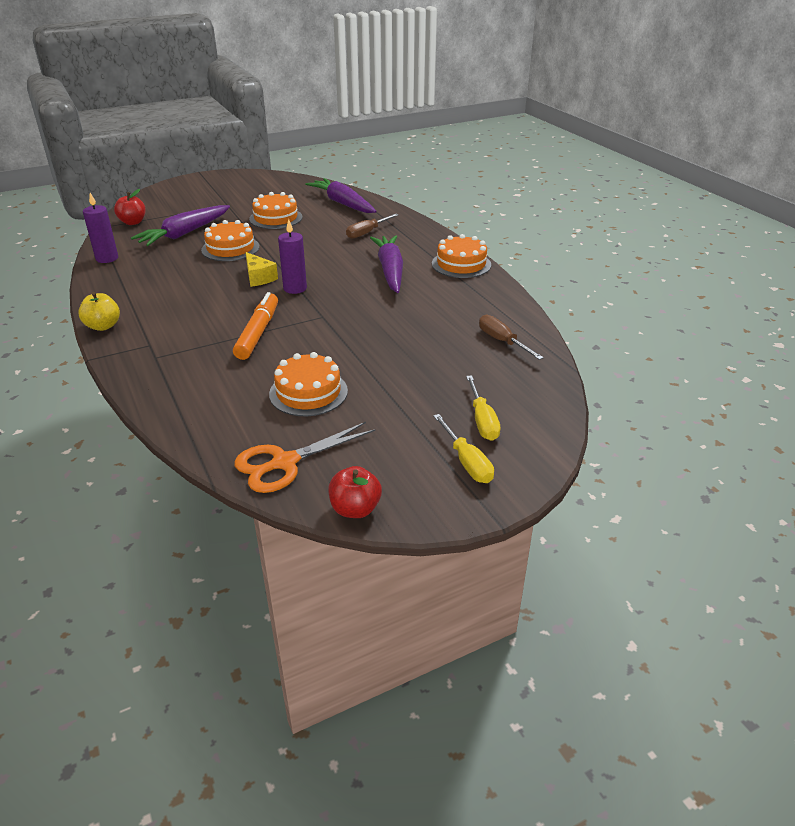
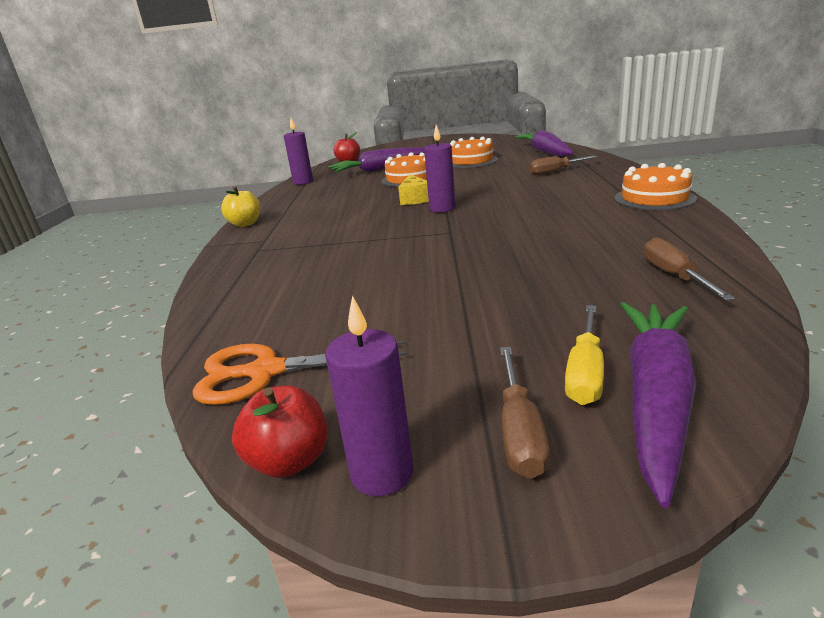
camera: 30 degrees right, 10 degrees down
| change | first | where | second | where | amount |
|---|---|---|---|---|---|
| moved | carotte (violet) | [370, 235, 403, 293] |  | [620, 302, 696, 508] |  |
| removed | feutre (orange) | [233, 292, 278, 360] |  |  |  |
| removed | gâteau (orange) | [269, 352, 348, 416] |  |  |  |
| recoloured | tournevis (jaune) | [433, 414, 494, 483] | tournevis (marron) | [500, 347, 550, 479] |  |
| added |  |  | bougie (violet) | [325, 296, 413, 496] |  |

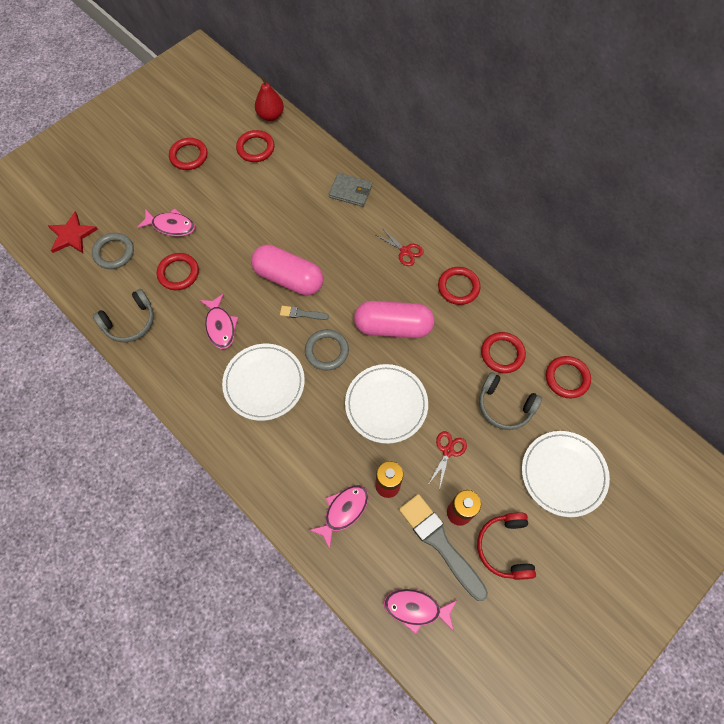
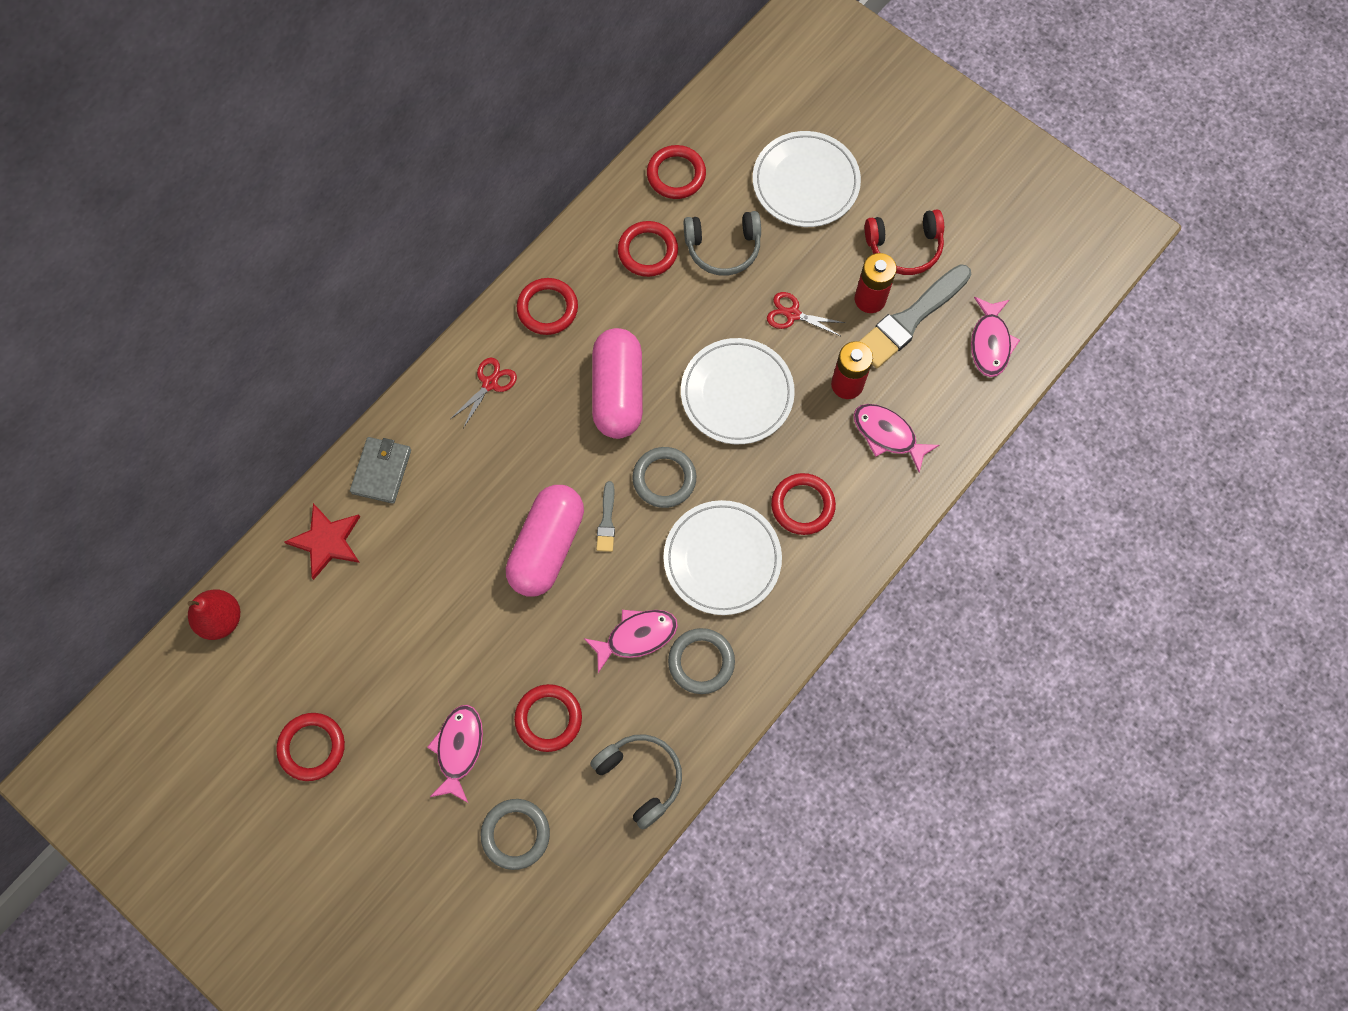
camera: 95 degrees left, 5 degrees up
| change | first | where | second | where | amount |
|---|---|---|---|---|---|
| moved | anneau (rouge) | [236, 130, 275, 162] |  | [771, 473, 836, 535] |  |
| moved | étoile (rouge) | [47, 211, 98, 253] |  | [284, 503, 360, 580] |  |
| turned | casque audio (gris) | [479, 372, 542, 430] |  | [684, 211, 761, 276] | 60 degrees clockwise |
| added |  |  | anneau (gris) | [668, 628, 735, 694] |  |

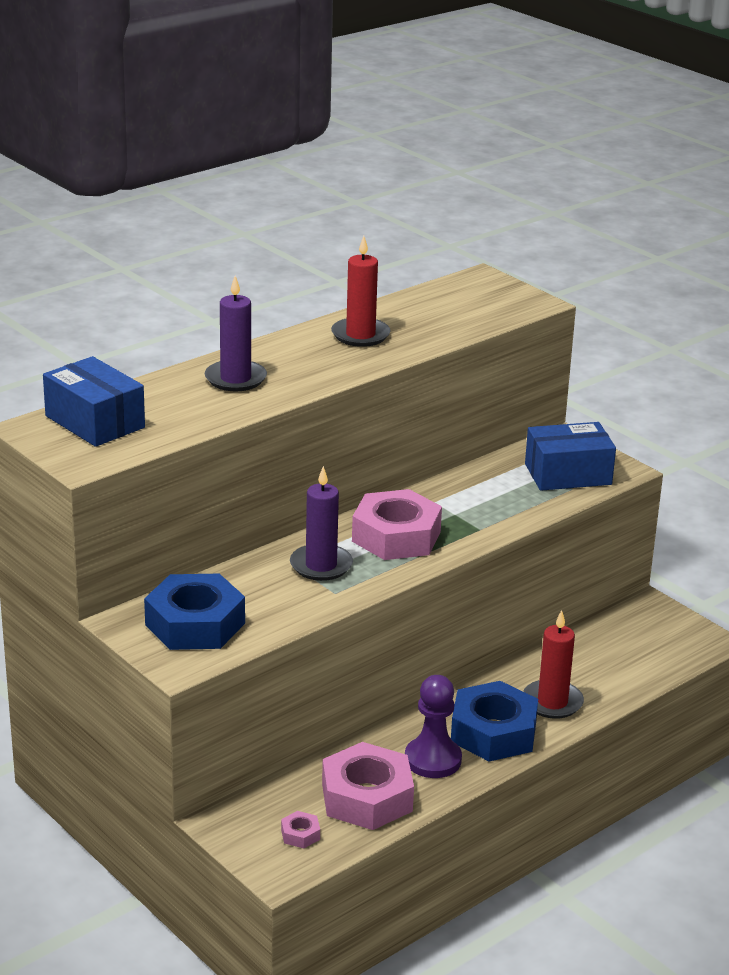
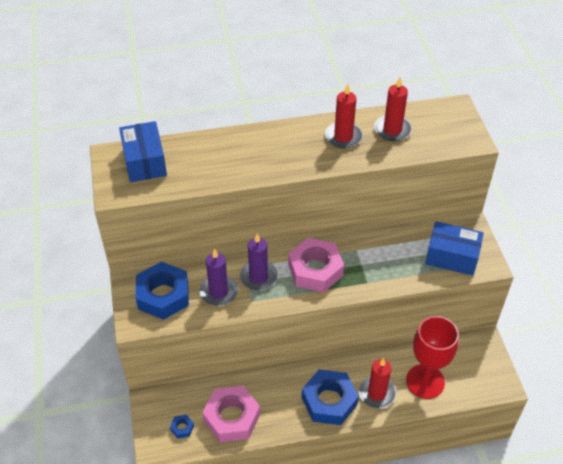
camera: 30 degrees right, 20 degrees up
| change | first | where | second | where | amount |
|---|---|---|---|---|---|
| moved | bougie (violet) | [205, 275, 267, 391] |  | [199, 249, 238, 306] |  |
| removed | pion (violet) | [405, 675, 462, 778] |  |  |  |
| recoloured | écrou (rose) | [281, 811, 320, 848] | écrou (bleu) | [170, 415, 194, 438] |  |
| added |  |  | bougie (rouge) | [374, 78, 412, 141] |  |
| added |  |  | verre à pied (rouge) | [406, 316, 459, 399] |  |

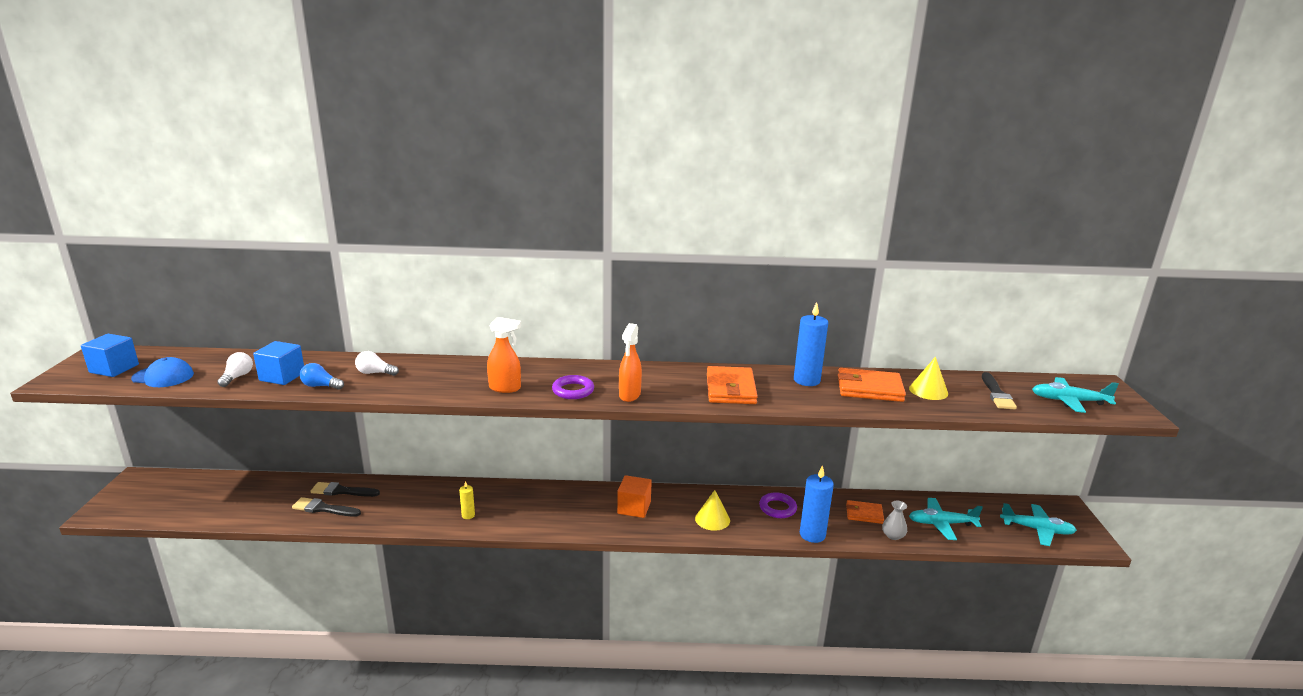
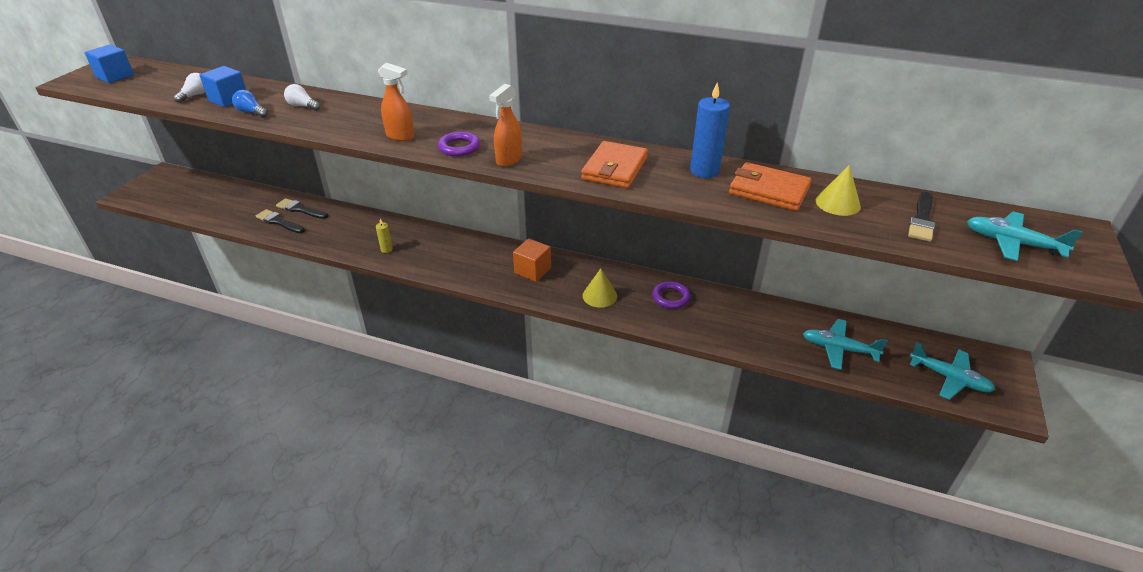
camera: 20 degrees right, 15 degrees up
| change | first | where | second | where | amount |
|---|---|---|---|---|---|
| removed | casquette (bleu) | [131, 357, 194, 387] |  |  |  |
| removed | bougie (bleu) | [800, 465, 834, 543] |  |  |  |
| removed | portefeuille (orange) | [846, 500, 884, 524] |  |  |  |
| removed | vase (gris) | [882, 501, 907, 540] |  |  |  |

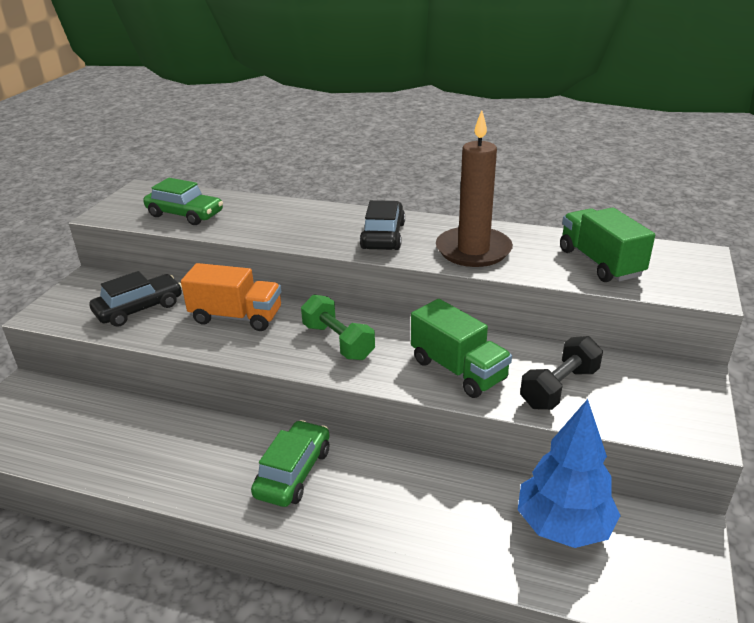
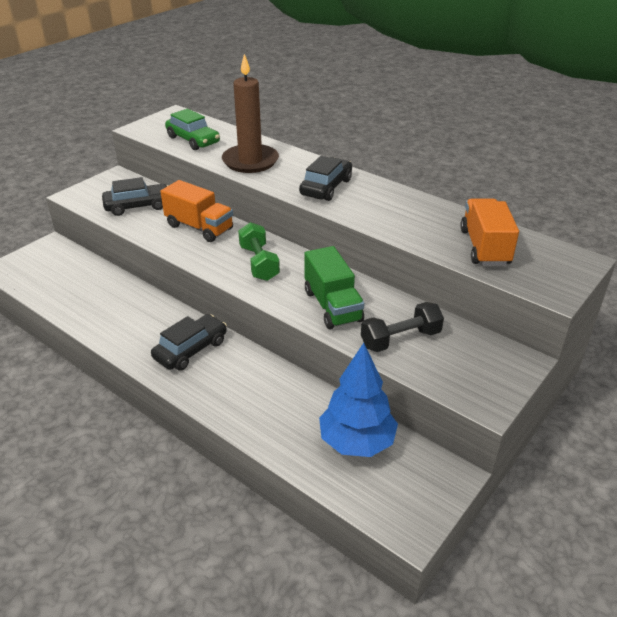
camera: 20 degrees right, 5 degrees up
| change | first | where | second | where | amount |
|---|---|---|---|---|---|
| moved | bougie (marron) | [436, 110, 513, 267] |  | [222, 54, 279, 173] |  |
| recoloured | camion (vert) | [560, 207, 655, 282] | camion (orange) | [460, 198, 519, 266] |  |
| recoloured | voiture (vert) | [251, 420, 329, 507] | voiture (noir) | [151, 314, 227, 371] |  |

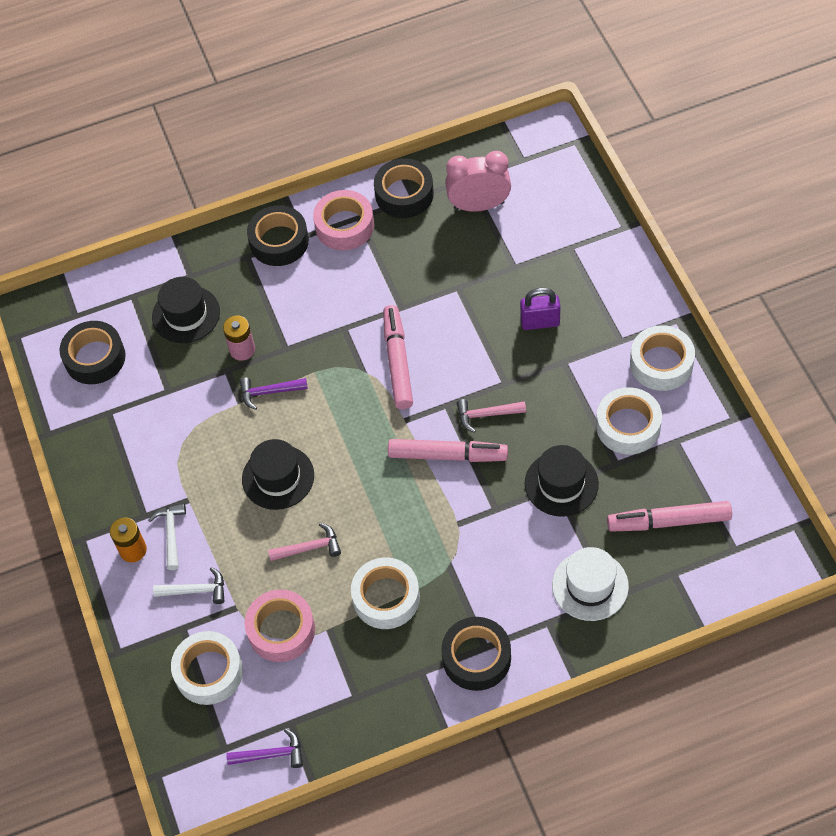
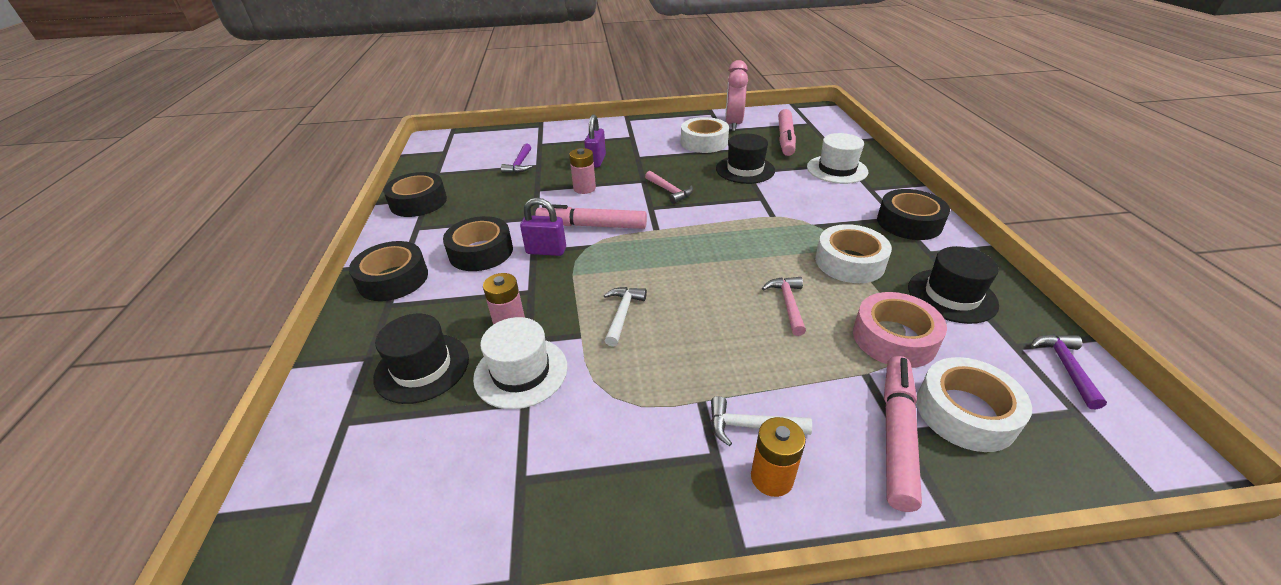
camera: 80 degrees left, 20 degrees down
| change | first | where | second | where | amount |
|---|---|---|---|---|---|
| moved | réveil (rose) | [445, 151, 511, 212] |  | [725, 60, 748, 131] |  |
| removed | ruban adhésif (rose) | [313, 190, 374, 250] |  |  |  |
| moved | ruban adhésif (noir) | [59, 321, 126, 384] |  | [443, 216, 513, 271] |  |
| removed | ruban adhésif (blanc) | [630, 325, 695, 391] |  |  |  |
| moved | marteau (violet) | [240, 378, 308, 410] |  | [501, 144, 532, 173] |  |
| turned | marteau (rose) | [457, 399, 526, 433] |  | [645, 171, 693, 204] | 45 degrees counterclockwise |
| moved | chapeau (noir) | [242, 439, 314, 510] |  | [908, 246, 999, 324] |  |
| moved | feutre (rose) | [388, 439, 508, 462] |  | [884, 356, 922, 512] |  |
| moved | marteau (blanc) | [153, 567, 224, 604] |  | [604, 287, 647, 347] |  |
| added |  |  | pile (rose) | [569, 148, 596, 194] |  |
| added |  |  | cadenas (violet) | [520, 198, 566, 256] |  |
| added |  |  | chapeau (blanc) | [473, 317, 568, 409] |  |

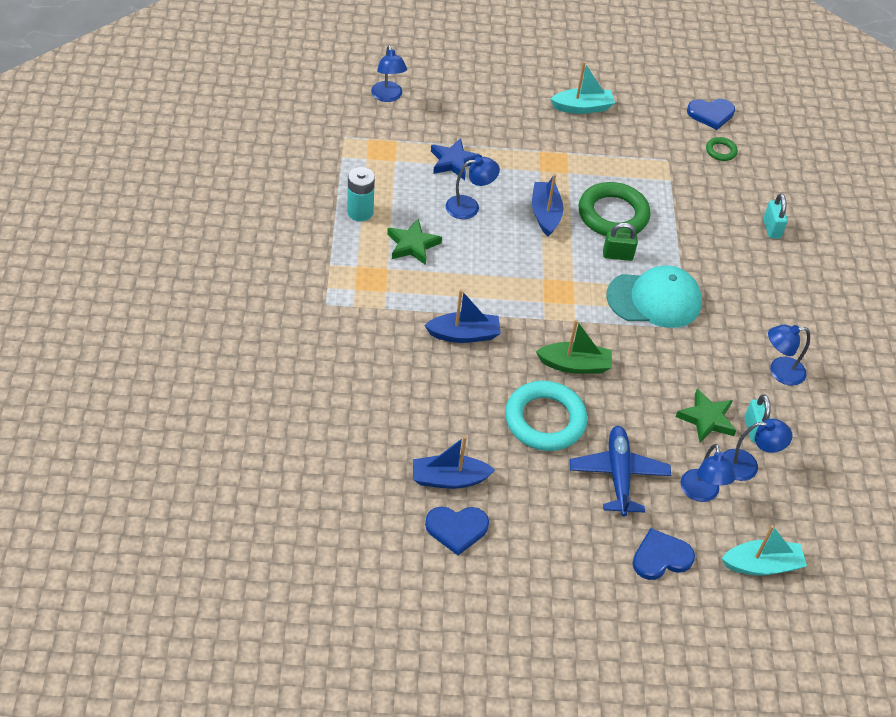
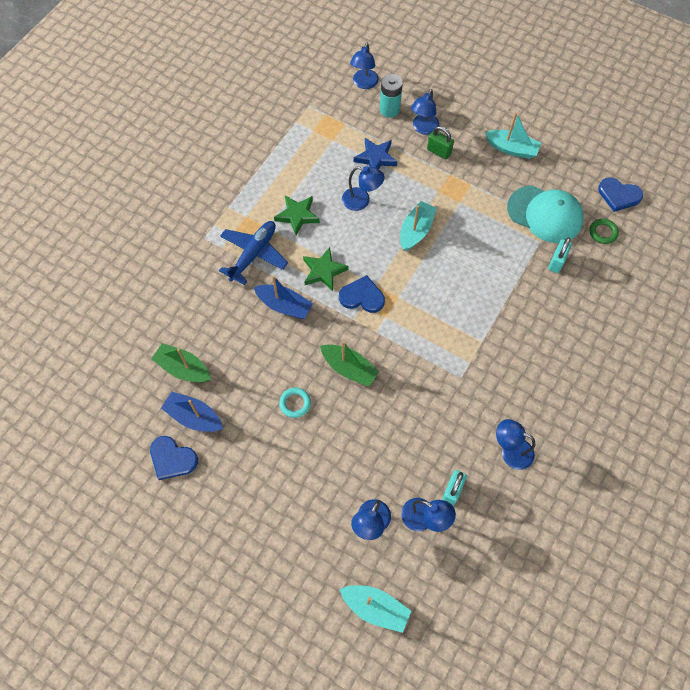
camera: 35 degrees right, 15 degrees up
| change | first | where | second | where | amount |
|---|---|---|---|---|---|
| moved | pile (turquoise) | [347, 167, 375, 221] |  | [380, 74, 403, 118] |  |
| recoloured | bateau (bleu) | [532, 174, 564, 237] | bateau (turquoise) | [400, 201, 437, 251] |  |
| removed | anneau (vert) | [578, 182, 651, 236] |  |  |  |
| moved | cadenas (turquoise) | [763, 194, 788, 239] |  | [548, 237, 572, 273] |  |
| moved | cadenas (vert) | [603, 223, 638, 261] |  | [427, 126, 454, 159] |  |
| moved | casquette (turquoise) | [606, 265, 702, 328] |  | [507, 185, 584, 243] |  |
| resized | anneau (turquoise) | [505, 381, 588, 451] |  | [279, 388, 311, 418] | x0.46 |
| moved | étoile (vert) | [676, 389, 737, 442] |  | [303, 247, 348, 291] |  |
| moved | avion (bleu) | [570, 426, 671, 516] |  | [219, 221, 288, 285] |  |
| moved | cœur (bleu) | [632, 528, 695, 580] |  | [339, 275, 385, 313] |  |
| added |  |  | lampe (bleu) | [411, 89, 439, 135] |  |
| added |  |  | bateau (vert) | [151, 343, 211, 382] |  |

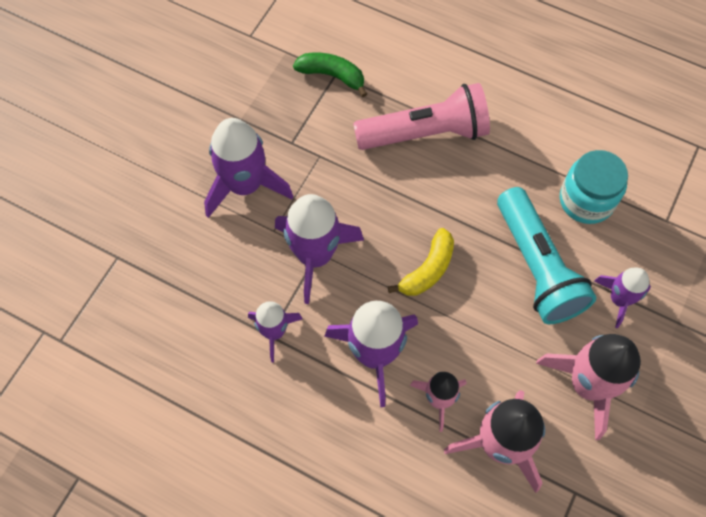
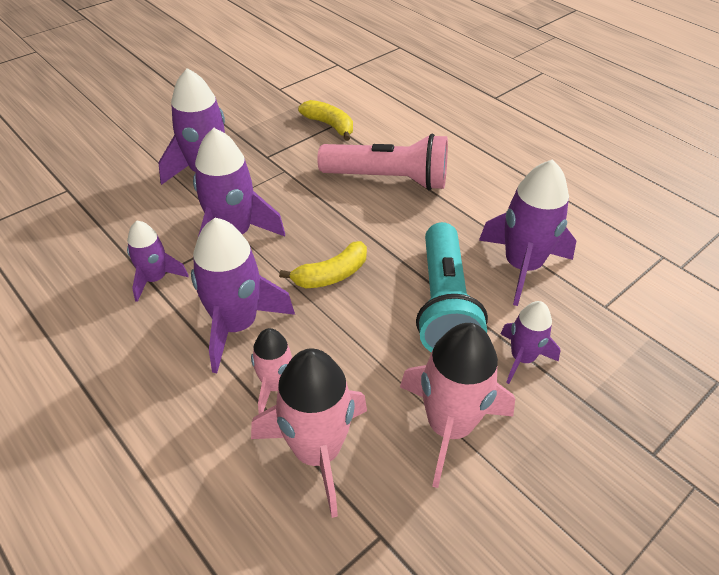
camera: 20 degrees right, 20 degrees down
| change | first | where | second | where | amount |
|---|---|---|---|---|---|
| recoloured | banane (vert) | [293, 53, 367, 97] | banane (jaune) | [298, 100, 353, 141] |  |
| replaced | bocal (turquoise) | [560, 150, 628, 224] | fusée (violet) | [479, 159, 576, 306] |  |

